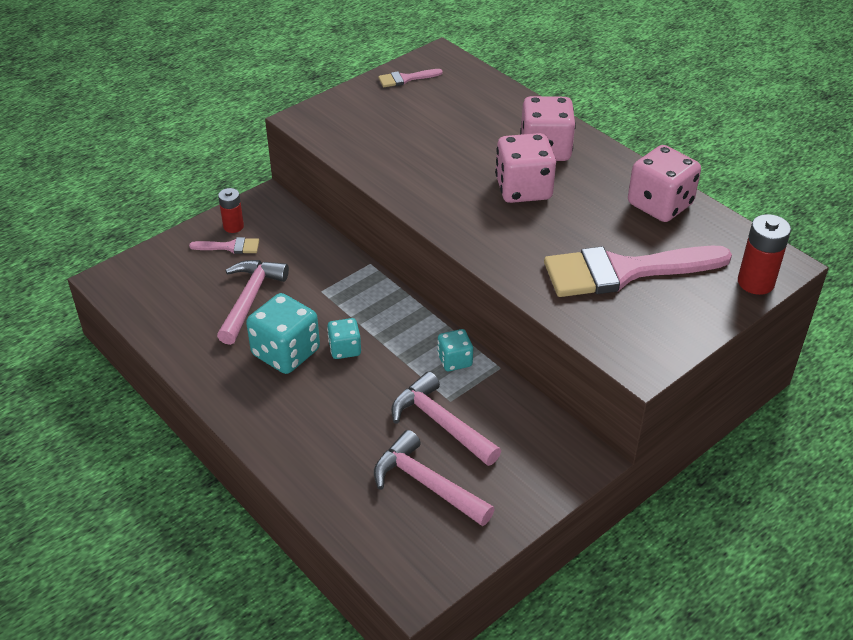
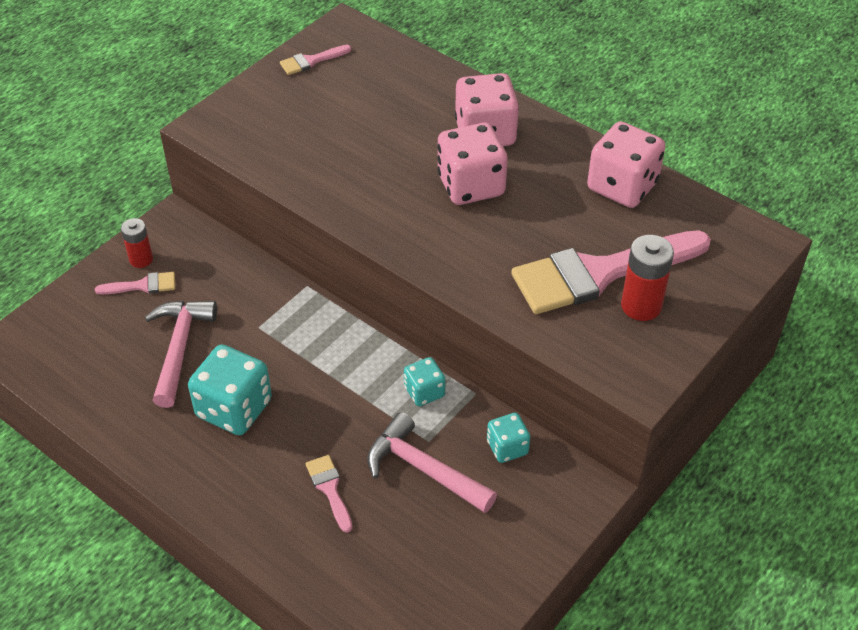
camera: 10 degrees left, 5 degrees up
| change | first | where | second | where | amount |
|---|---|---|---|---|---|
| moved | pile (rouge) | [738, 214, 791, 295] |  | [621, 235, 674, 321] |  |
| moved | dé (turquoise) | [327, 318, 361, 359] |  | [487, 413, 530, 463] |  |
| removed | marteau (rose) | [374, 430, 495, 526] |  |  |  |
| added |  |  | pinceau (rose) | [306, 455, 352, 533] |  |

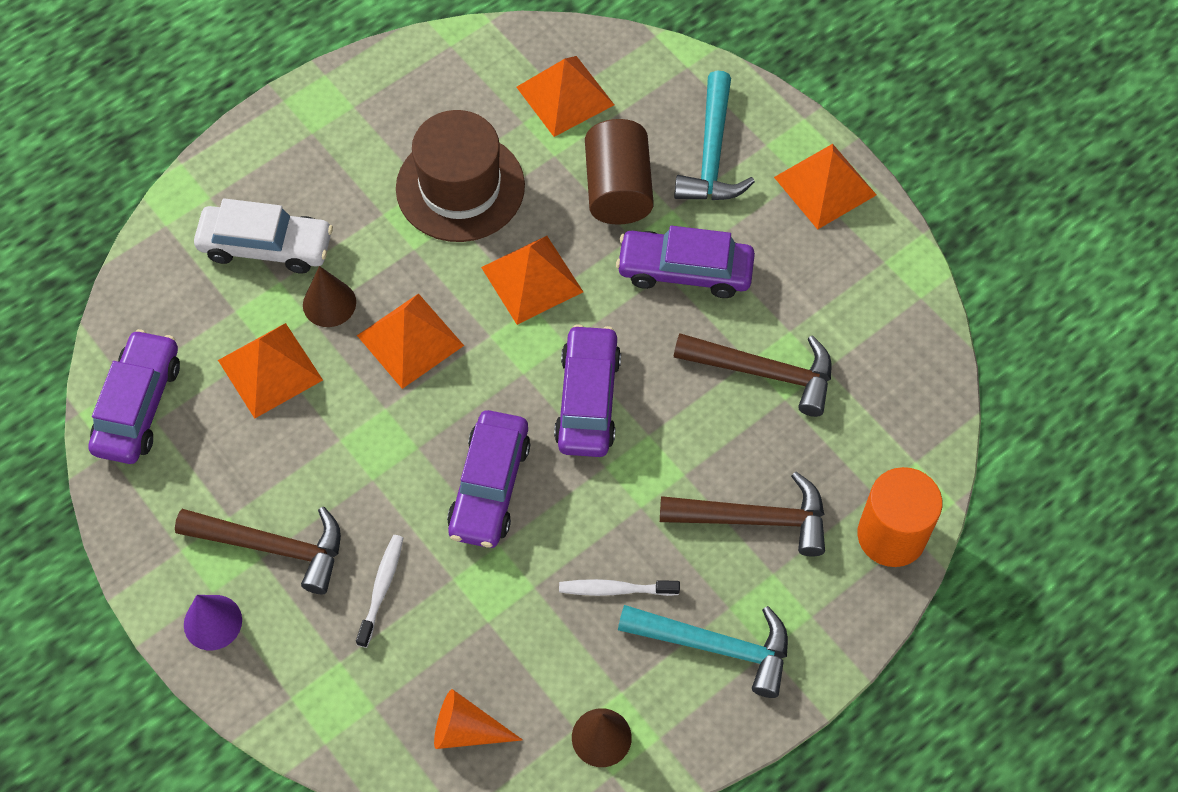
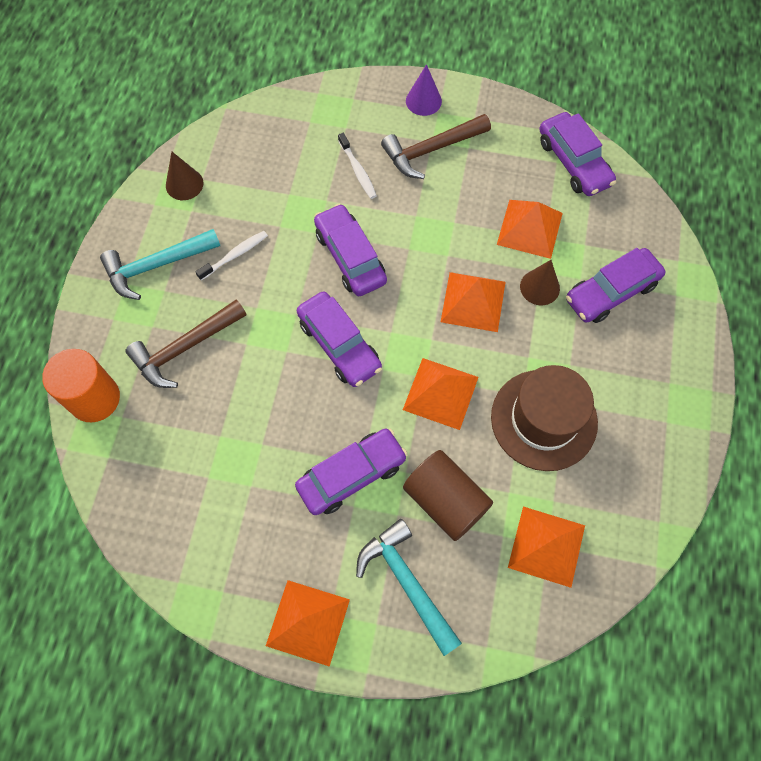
camera: 140 degrees right, 5 degrees up
| change | first | where | second | where | amount |
|---|---|---|---|---|---|
| recoloured | voiture (blanc) | [194, 198, 333, 273] | voiture (violet) | [566, 248, 665, 323] |  |
| removed | marteau (marron) | [674, 333, 831, 417] |  |  |  |
| removed | cône (orange) | [434, 689, 523, 749] |  |  |  |

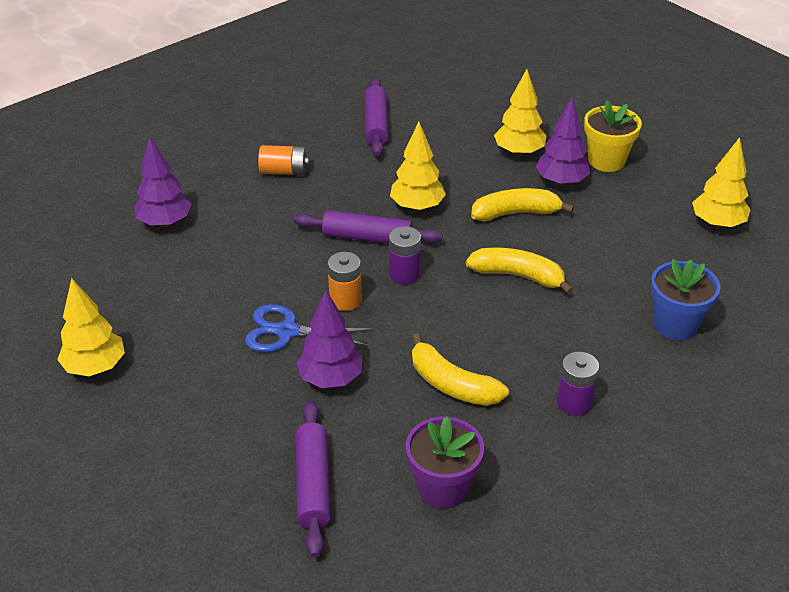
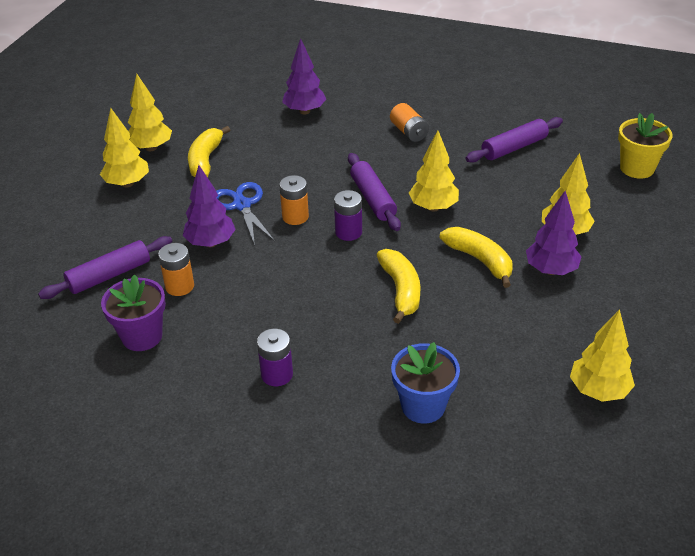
camera: 60 degrees right, 0 degrees up
| change | first | where | second | where | amount |
|---|---|---|---|---|---|
| moved | pot de fleurs (jaune) | [584, 100, 642, 172] |  | [618, 113, 673, 179] |  |
| moved | banane (jaune) | [412, 333, 509, 406] |  | [188, 126, 230, 178] |  |
| added |  |  | arbre (jaune) | [100, 108, 149, 187] |  |
| added |  |  | pile (orange) | [158, 243, 194, 296] |  |

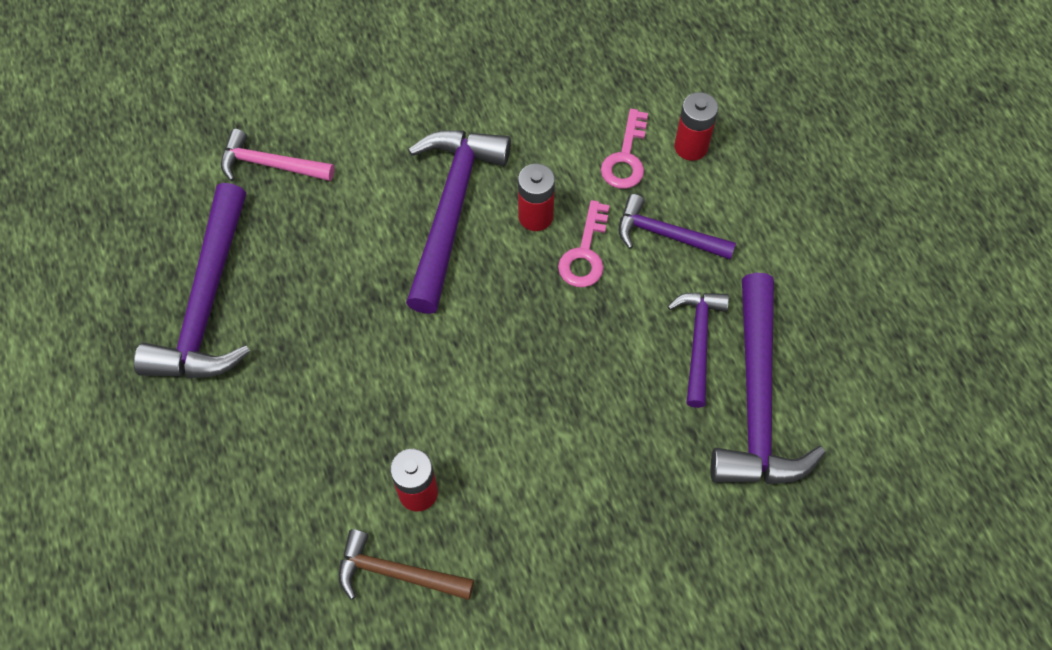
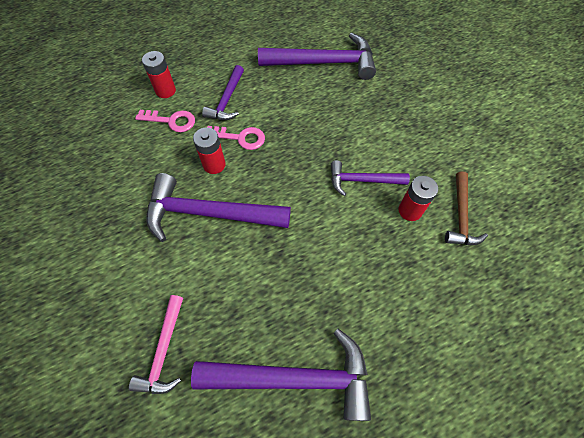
camera: 95 degrees left, 0 degrees up
| change | first | where | second | where | amount |
|---|---|---|---|---|---|
| moved | marteau (violet) | [667, 292, 729, 408] |  | [331, 160, 410, 196] |  |

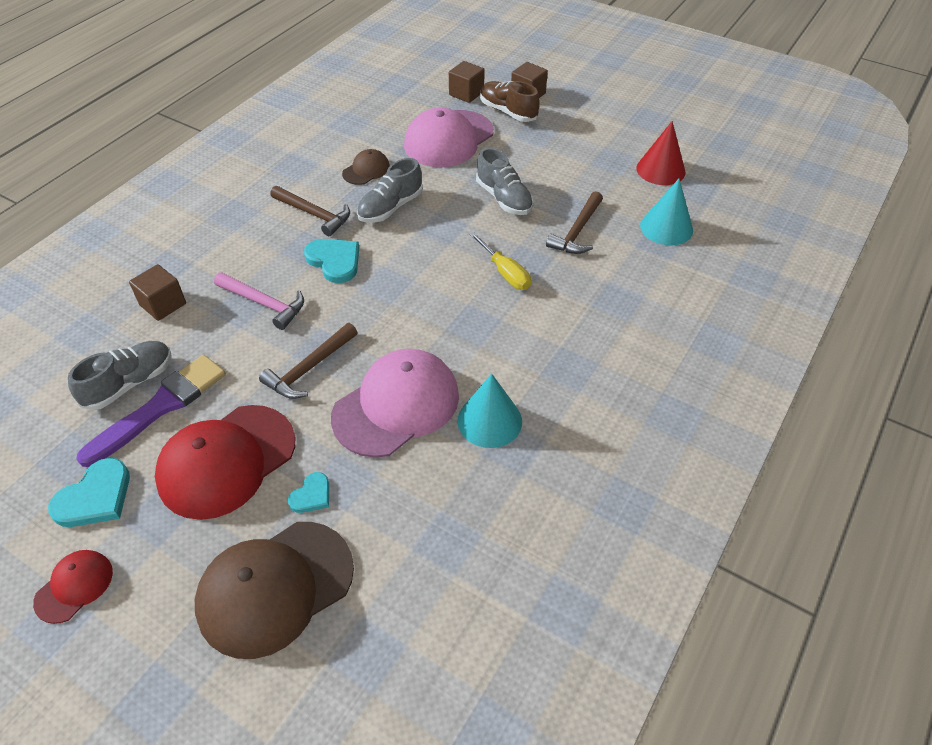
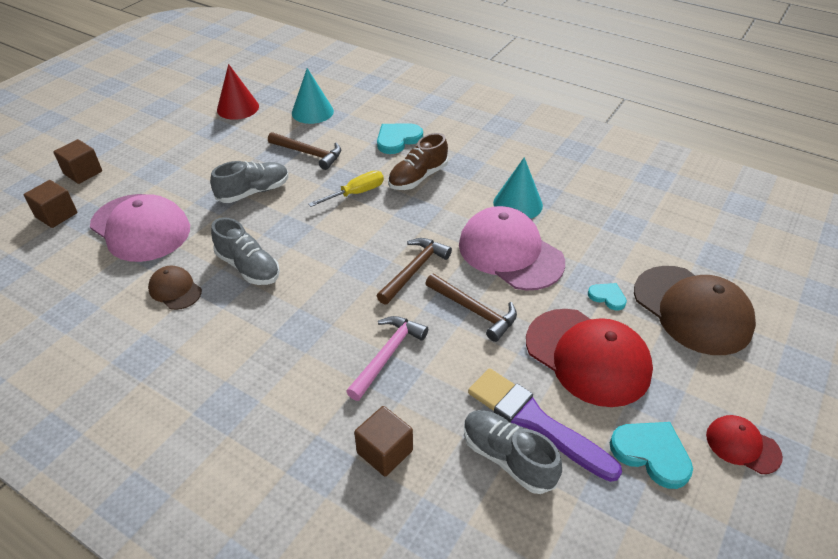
camera: 90 degrees left, 5 degrees down
| change | first | where | second | where | amount |
|---|---|---|---|---|---|
| moved | chaussure (marron) | [480, 81, 540, 122] |  | [388, 133, 448, 190] |  |
| moved | marteau (marron) | [270, 186, 350, 236] |  | [377, 238, 452, 305] |  |
| moved | cœur (turquoise) | [304, 239, 359, 283] |  | [377, 123, 423, 154] |  |

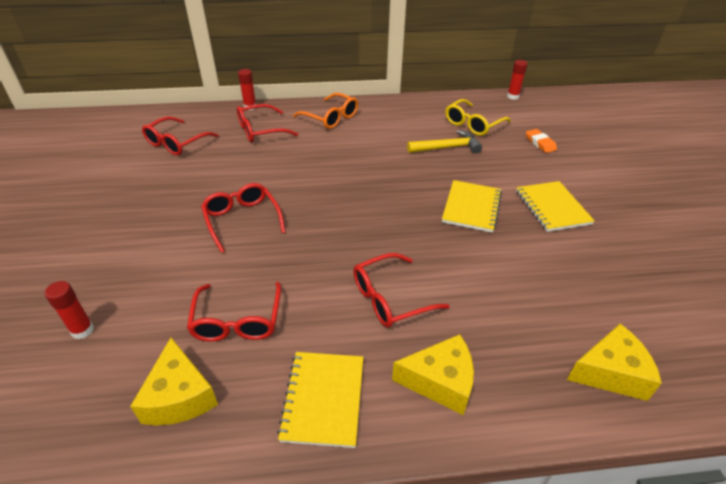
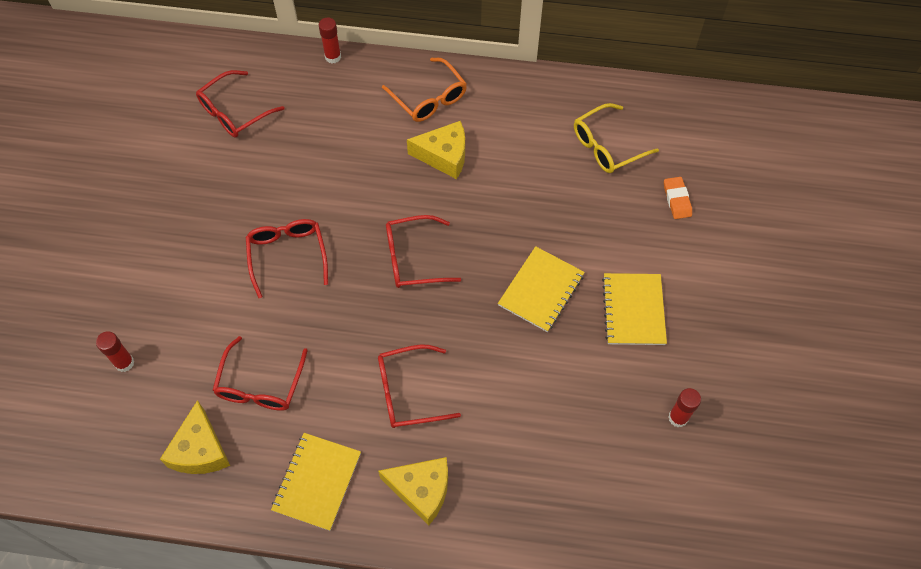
camera: 15 degrees right, 20 degrees up
| change | first | where | second | where | amount |
|---|---|---|---|---|---|
| moved | bâton de colle (rouge) | [507, 60, 528, 100] |  | [668, 388, 701, 427] |  |
| moved | lunettes (rouge) | [237, 104, 298, 142] |  | [386, 215, 461, 288] |  |
| removed | marteau (jaune) | [407, 130, 482, 153] |  |  |  |
| moved | fromage (jaune) | [567, 324, 662, 401] |  | [407, 121, 465, 179] |  |

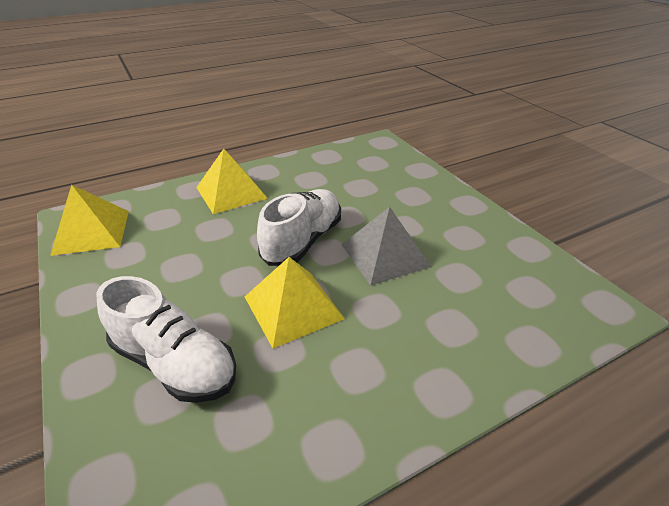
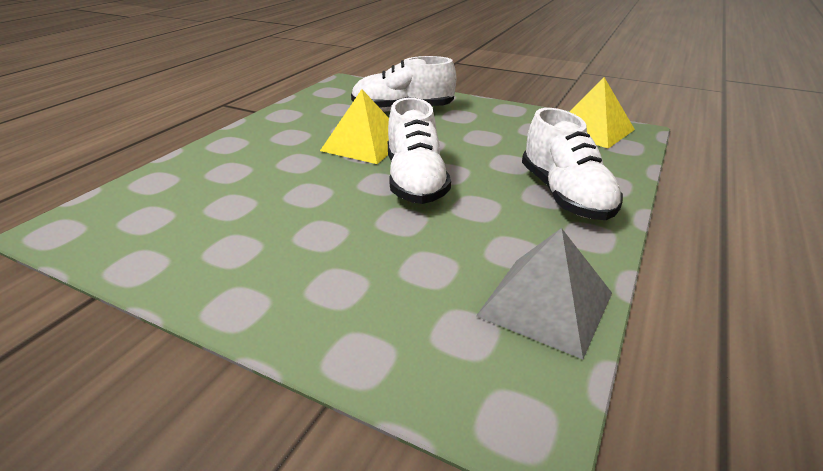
camera: 145 degrees right, 5 degrees down
| change | first | where | second | where | amount |
|---|---|---|---|---|---|
| replaced | pyramide (jaune) | [196, 149, 268, 214] | chaussure (blanc) | [522, 108, 623, 220] |  |
| moved | pyramide (gris) | [341, 207, 431, 286] |  | [476, 228, 612, 359] |  |

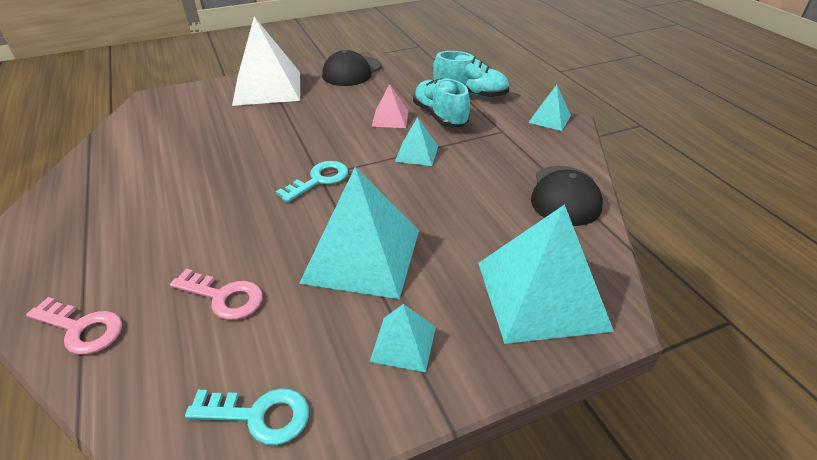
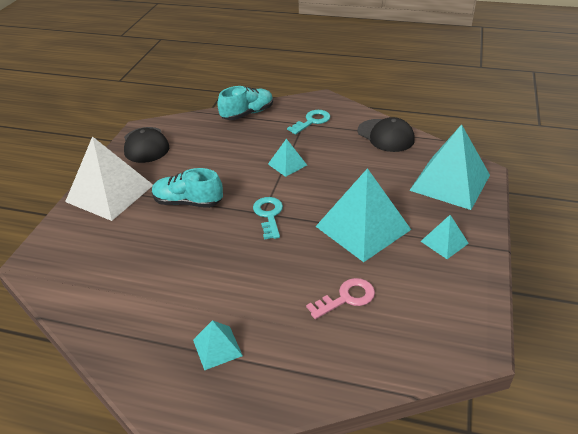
camera: 50 degrees left, 0 degrees up
| change | first | where | second | where | amount |
|---|---|---|---|---|---|
| moved | chaussure (turquoise) | [413, 78, 470, 127] |  | [152, 168, 223, 208] |  |
| removed | pyramide (rose) | [372, 84, 409, 128] |  |  |  |
| moved | pyramide (turquoise) | [528, 85, 571, 131] |  | [193, 320, 243, 370] |  |
| removed | clé (rose) | [26, 297, 122, 355] |  |  |  |
| moved | clé (turquoise) | [185, 388, 309, 445] |  | [287, 110, 330, 135] |  |

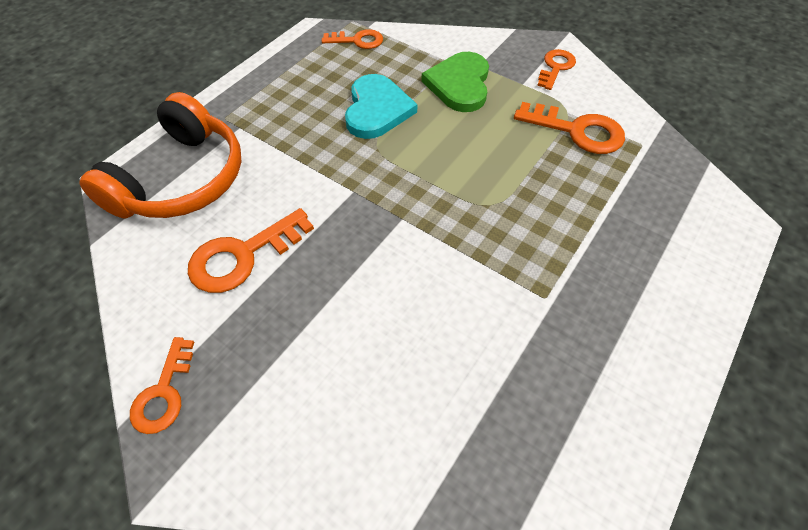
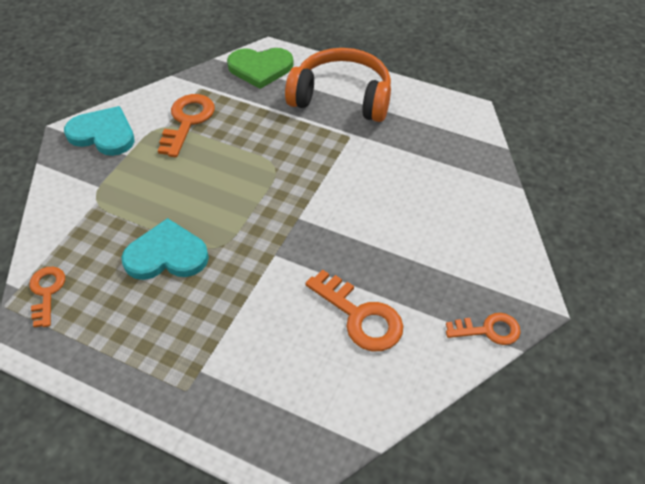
camera: 100 degrees left, 5 degrees down
| change | first | where | second | where | amount |
|---|---|---|---|---|---|
| replaced | clé (orange) | [537, 49, 576, 90] | cœur (turquoise) | [64, 106, 135, 156] |  |
| moved | cœur (vert) | [421, 52, 489, 112] |  | [227, 48, 294, 89] |  |
| moved | casque audio (orange) | [79, 92, 242, 219] |  | [285, 48, 391, 122] |  |

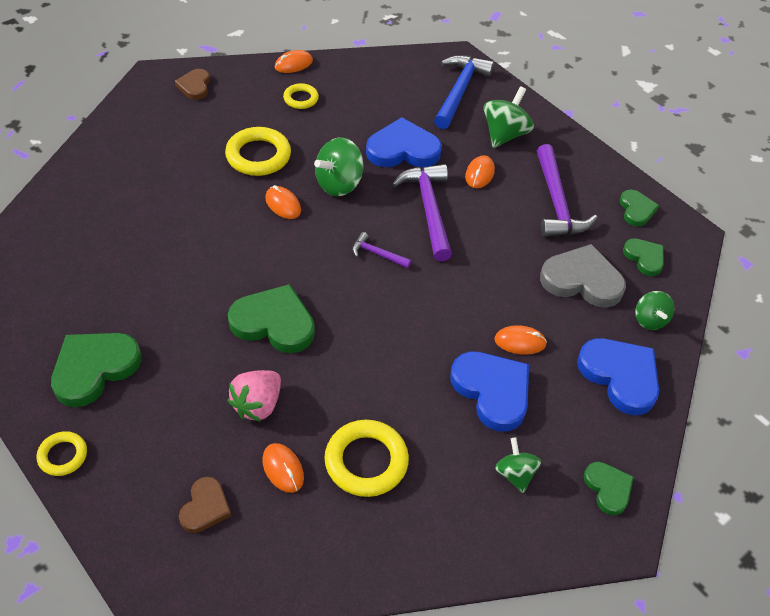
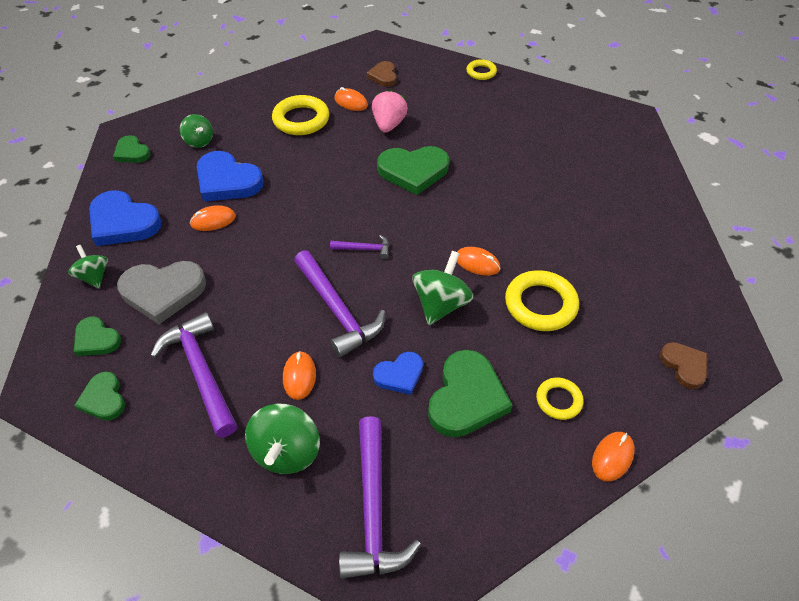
camera: 160 degrees right, 0 degrees up
| change | first | where | second | where | amount |
|---|---|---|---|---|---|
| recoloured | marteau (bleu) | [434, 55, 494, 129] | marteau (violet) | [339, 416, 421, 579] |  |
| resized | cœur (bleu) | [366, 117, 442, 167] |  | [373, 352, 423, 395] | x0.57 |
| moved | cœur (vert) | [51, 333, 142, 407] |  | [428, 350, 513, 438] |  |

